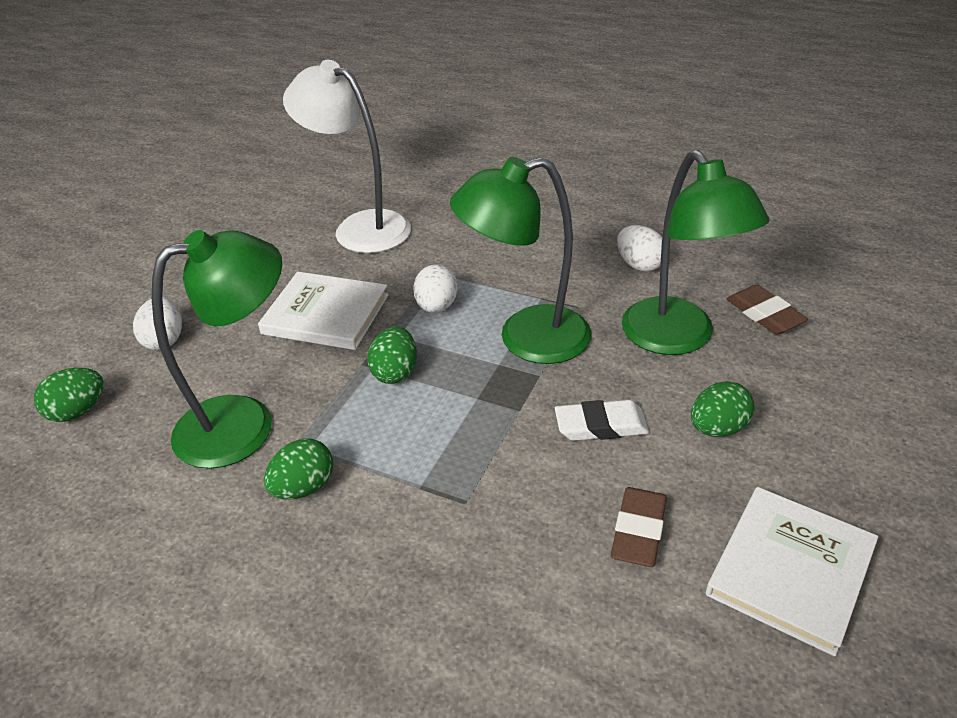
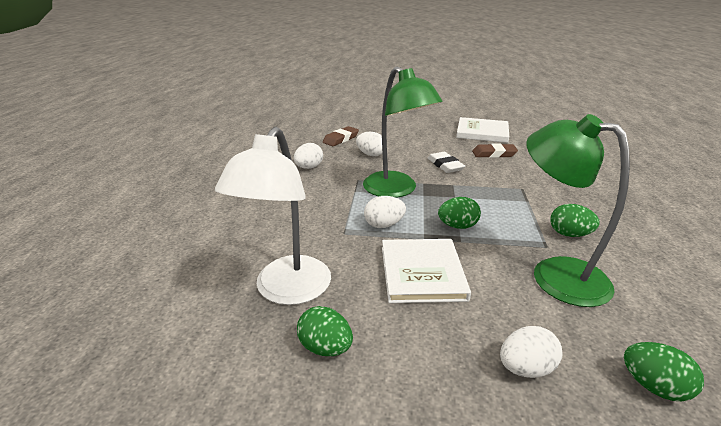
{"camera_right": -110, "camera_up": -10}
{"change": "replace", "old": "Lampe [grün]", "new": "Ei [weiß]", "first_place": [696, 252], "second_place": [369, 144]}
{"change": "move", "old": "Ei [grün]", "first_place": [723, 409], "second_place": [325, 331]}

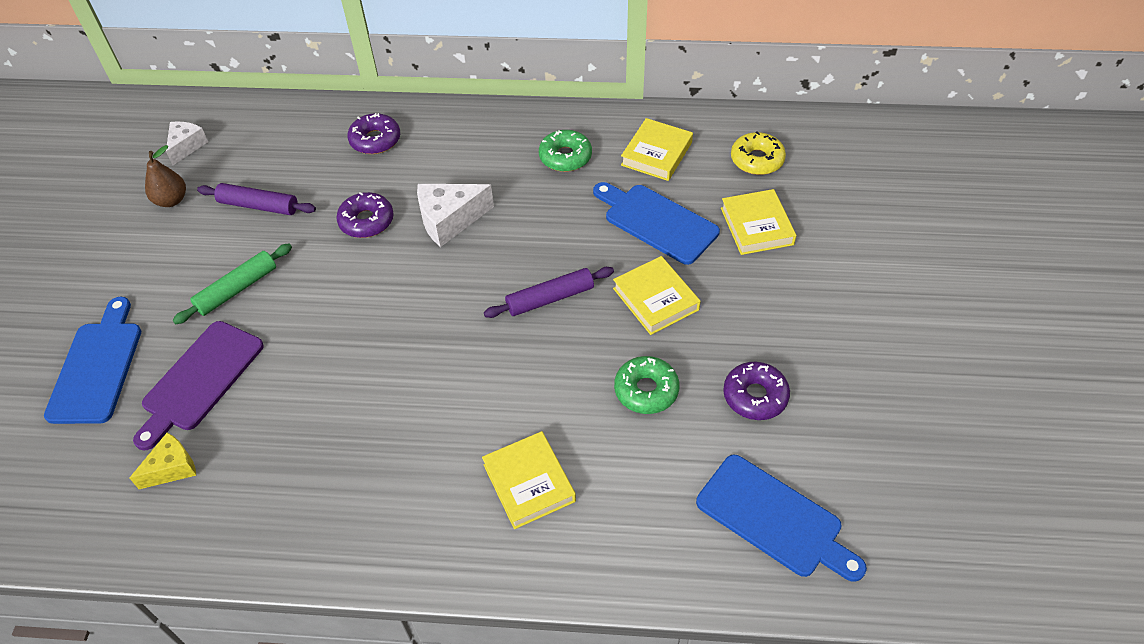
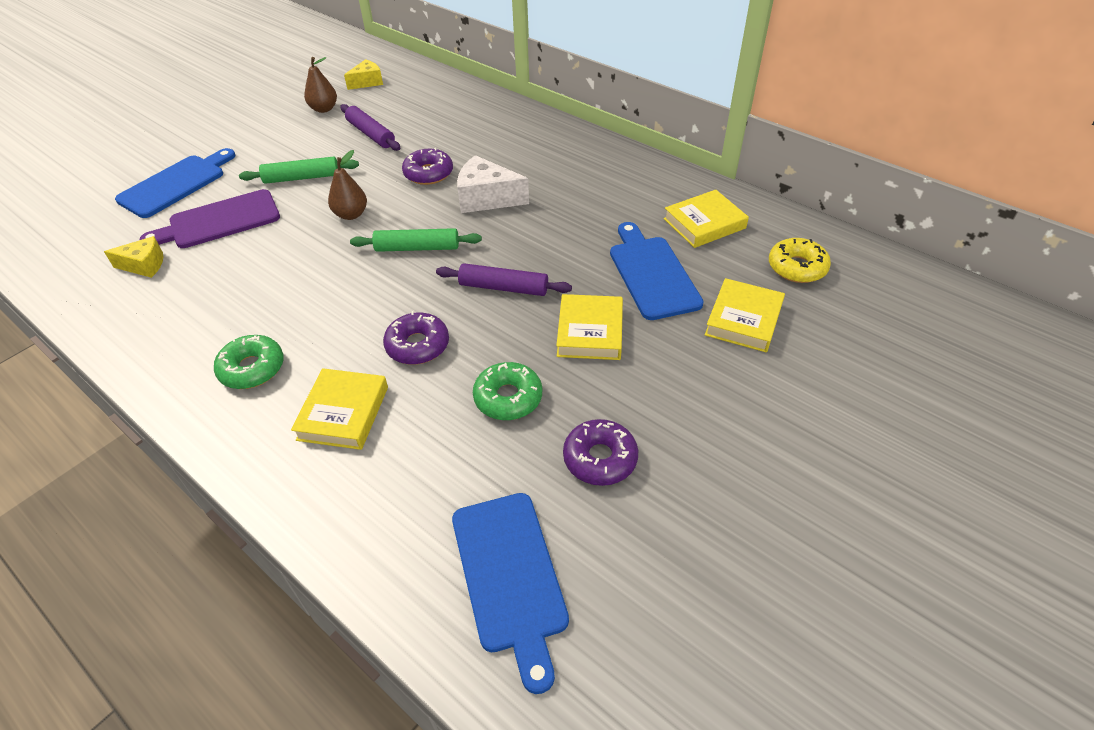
{"camera_right": 35, "camera_up": -5}
{"change": "move", "old": "Donut [lila]", "first_place": [373, 133], "second_place": [416, 338]}
{"change": "recolor", "old": "Käse [weiß]", "new": "Käse [gelb]", "first_place": [187, 143], "second_place": [363, 74]}
{"change": "move", "old": "Donut [grün]", "first_place": [565, 151], "second_place": [249, 362]}
{"change": "insert", "new": "Birne [braun]", "second_place": [347, 185]}
{"change": "insert", "new": "Nudelholz [grün]", "second_place": [416, 240]}

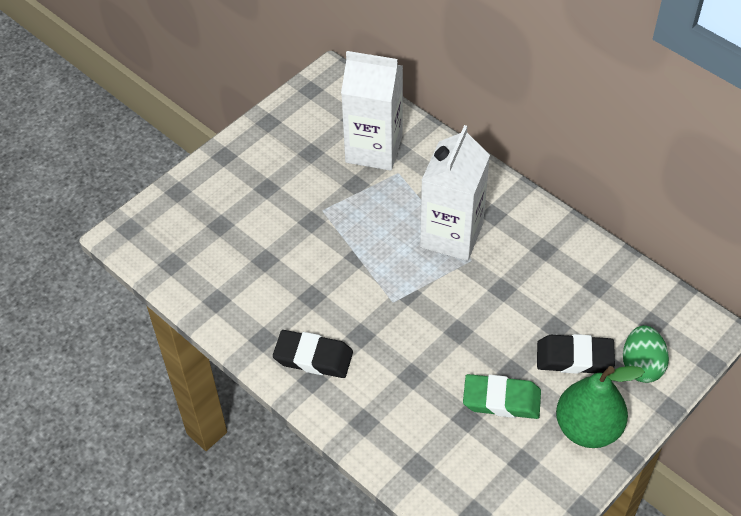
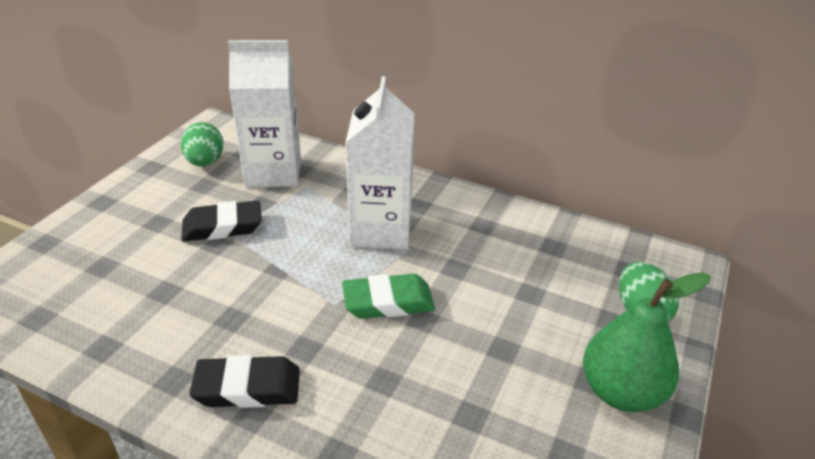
{"camera_right": -20, "camera_up": -15}
{"change": "move", "old": "Radiergummi [schwarz]", "first_place": [576, 354], "second_place": [221, 221]}
{"change": "move", "old": "Radiergummi [grün]", "first_place": [502, 396], "second_place": [388, 296]}
{"change": "insert", "new": "Ei [grün]", "second_place": [202, 144]}

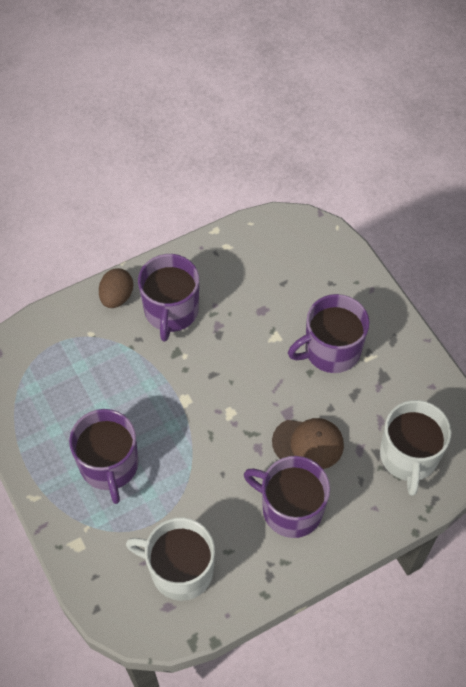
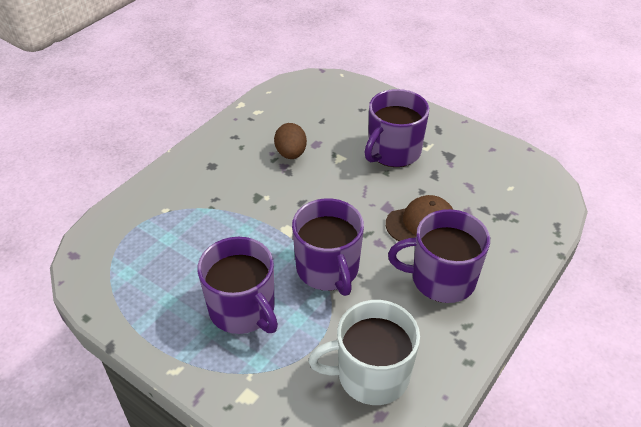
{"camera_right": -25, "camera_up": -15}
{"change": "move", "old": "Tasse [lila]", "first_place": [168, 297], "second_place": [328, 247]}
{"change": "move", "old": "Ei [braun]", "first_place": [116, 288], "second_place": [290, 141]}
{"change": "delete", "old": "Tasse [weiß]", "first_place": [416, 448]}

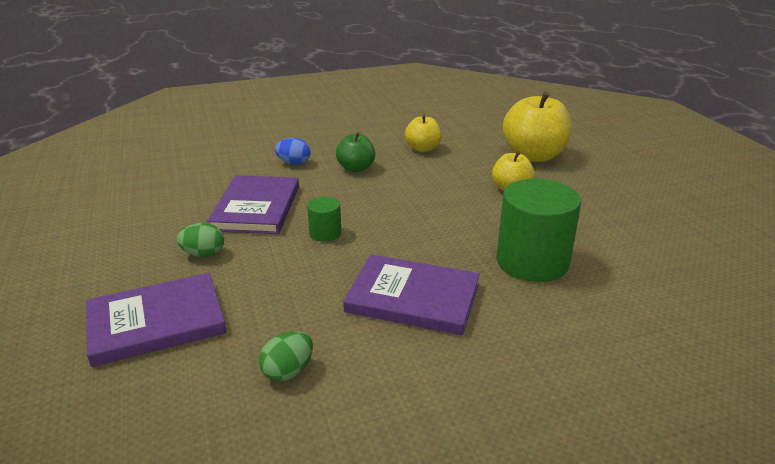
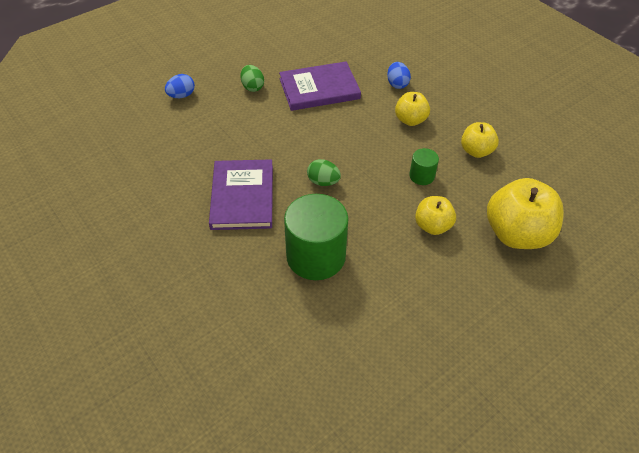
{"camera_right": 70, "camera_up": 20}
{"change": "recolor", "old": "Apfel [grün]", "new": "Apfel [gelb]", "first_place": [355, 152], "second_place": [412, 109]}
{"change": "move", "old": "Vollzylinder [grün]", "first_place": [324, 219], "second_place": [424, 166]}
{"change": "replace", "old": "Buch [lila]", "new": "Ei [blau]", "first_place": [156, 320], "second_place": [180, 86]}
{"change": "move", "old": "Ei [grün]", "first_place": [286, 356], "second_place": [324, 172]}

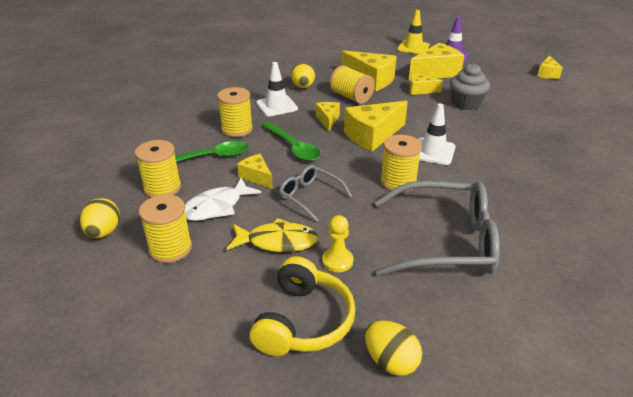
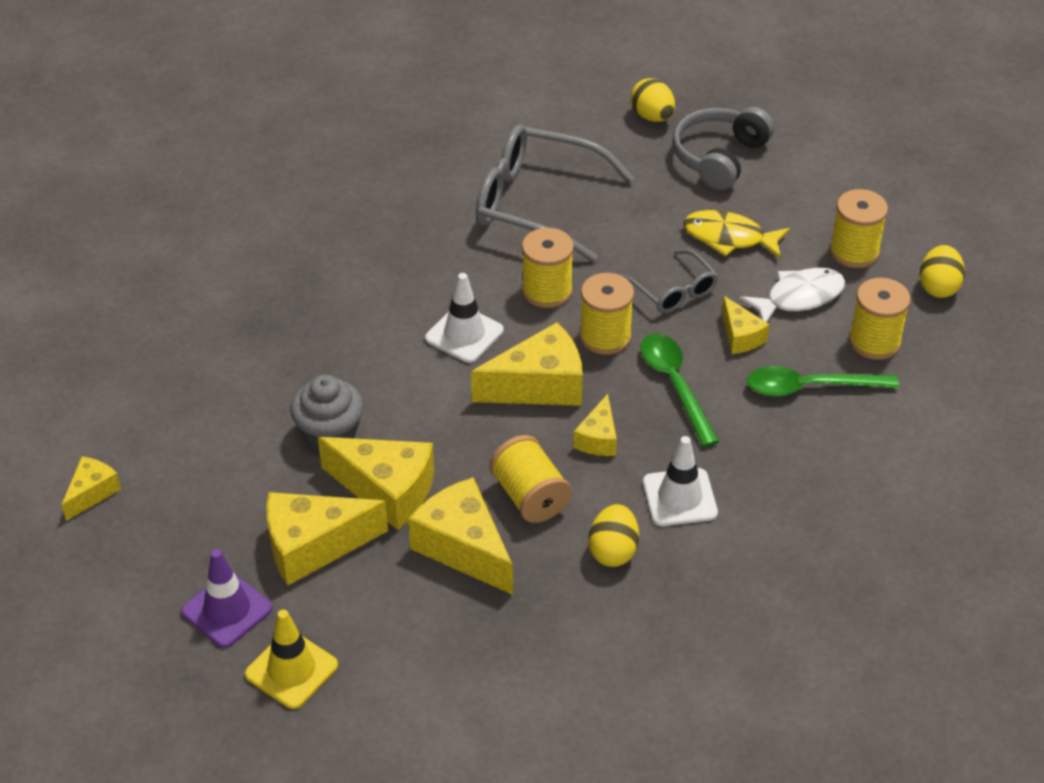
{"camera_right": -165, "camera_up": 10}
{"change": "resize", "old": "Käse [gelb]", "first_place": [426, 84], "second_place": [376, 483], "factor": 1.81}
{"change": "move", "old": "Garnrolle [gelb]", "first_place": [235, 112], "second_place": [607, 314]}
{"change": "delete", "old": "Bauer [gelb]", "first_place": [337, 243]}
{"change": "recolor", "old": "Kopfhörer [gelb]", "new": "Kopfhörer [grau]", "first_place": [302, 306], "second_place": [723, 148]}

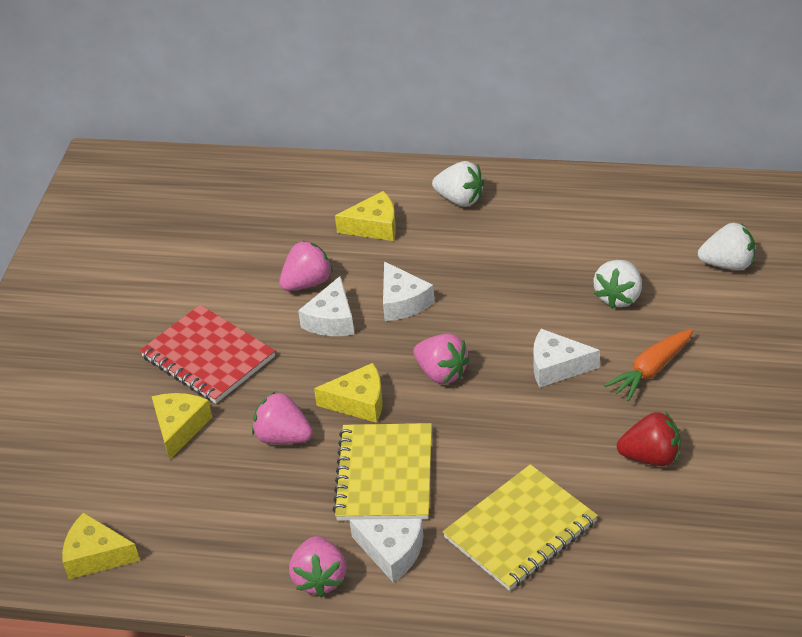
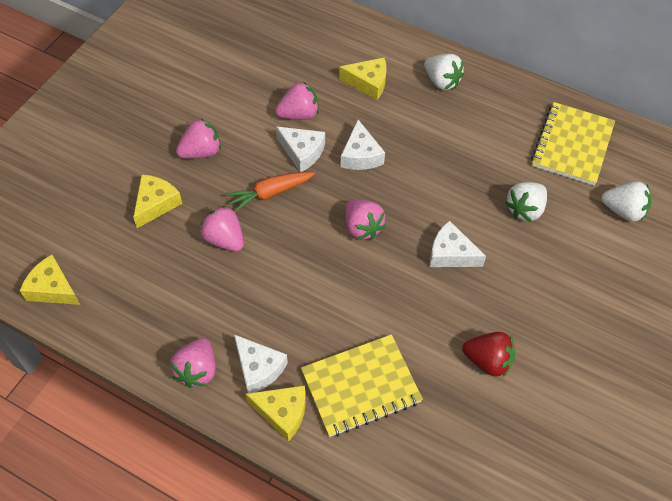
{"camera_right": 15, "camera_up": 15}
{"change": "rotate", "old": "Käse [weiß]", "first_place": [326, 306], "second_place": [300, 149], "degrees": -90}
{"change": "replace", "old": "Notizbuch [rot]", "new": "Erdbeere [rosa]", "first_place": [207, 354], "second_place": [198, 138]}
{"change": "move", "old": "Karotte [orange]", "first_place": [648, 365], "second_place": [270, 192]}
{"change": "move", "old": "Käse [gelb]", "first_place": [348, 393], "second_place": [275, 413]}
{"change": "move", "old": "Notizbuch [gelb]", "first_place": [382, 472], "second_place": [573, 143]}

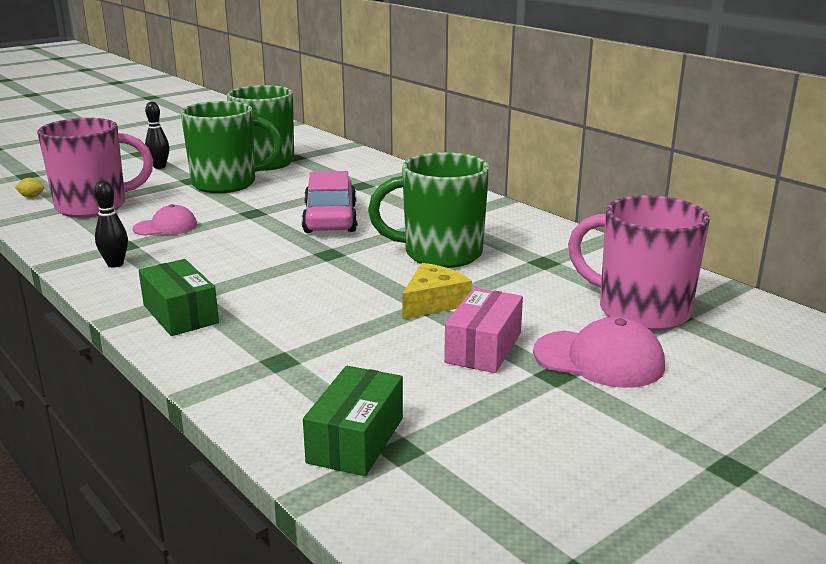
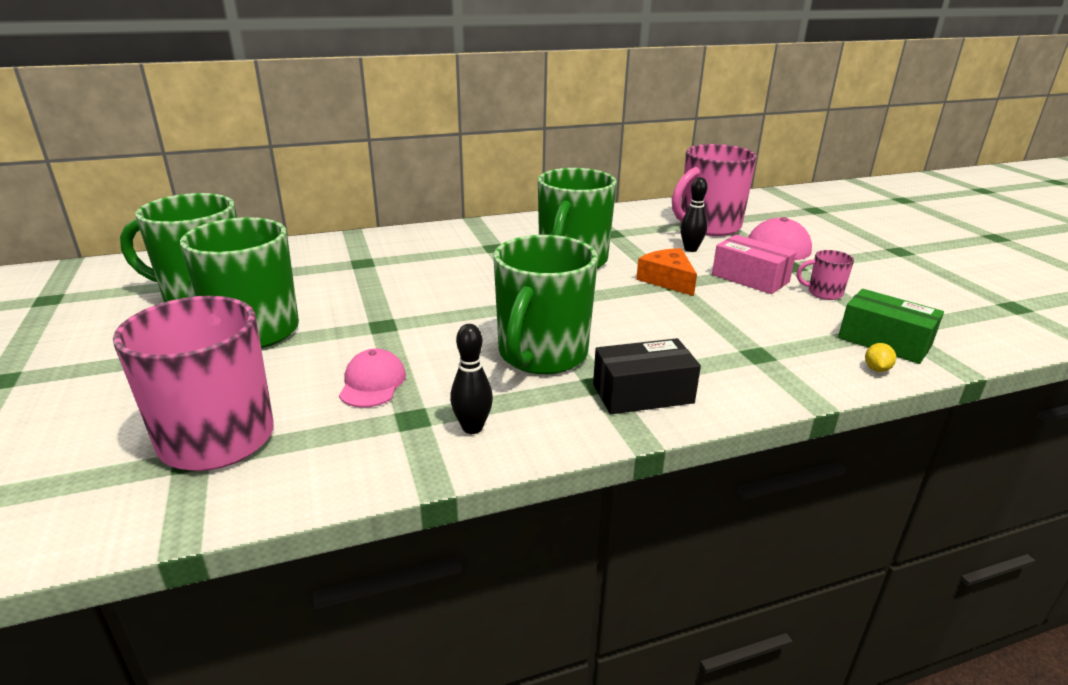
{"camera_right": -70, "camera_up": 5}
{"change": "move", "old": "Bowlingkegel [schwarz]", "first_place": [157, 135], "second_place": [694, 214]}
{"change": "delete", "old": "Auto [rosa]", "first_place": [329, 202]}
{"change": "move", "old": "Zitrone [gelb]", "first_place": [29, 188], "second_place": [880, 357]}
{"change": "recolor", "old": "Schachtel [grün]", "new": "Schachtel [schwarz]", "first_place": [179, 297], "second_place": [647, 376]}
{"change": "recolor", "old": "Käse [gelb]", "new": "Käse [orange]", "first_place": [437, 291], "second_place": [666, 272]}
{"change": "insert", "new": "Tasse [grün]", "second_place": [545, 304]}
{"change": "insert", "new": "Tasse [rosa]", "second_place": [825, 275]}

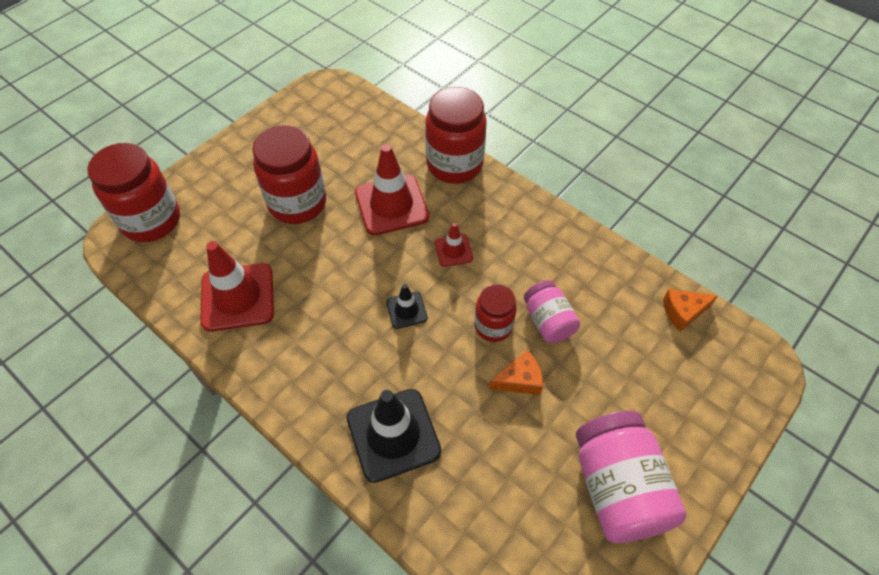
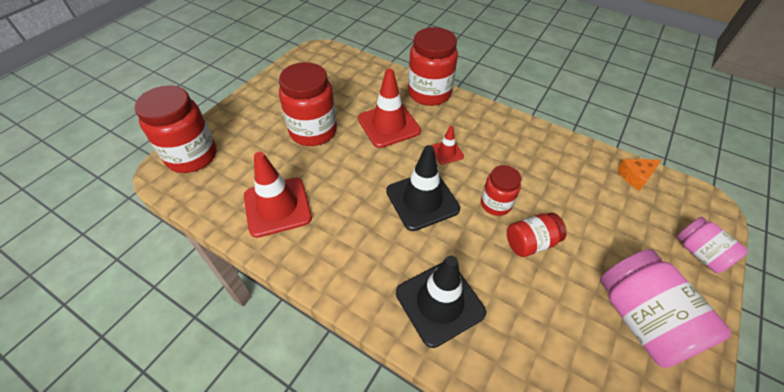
{"camera_right": -10, "camera_up": -5}
{"change": "move", "old": "Einmachglas [rosa]", "first_place": [552, 311], "second_place": [712, 245]}
{"change": "resize", "old": "Leitkegel [schwarz]", "first_place": [407, 306], "second_place": [423, 188], "factor": 1.97}
{"change": "replace", "old": "Käse [orange]", "new": "Einmachglas [rot]", "first_place": [516, 372], "second_place": [537, 234]}

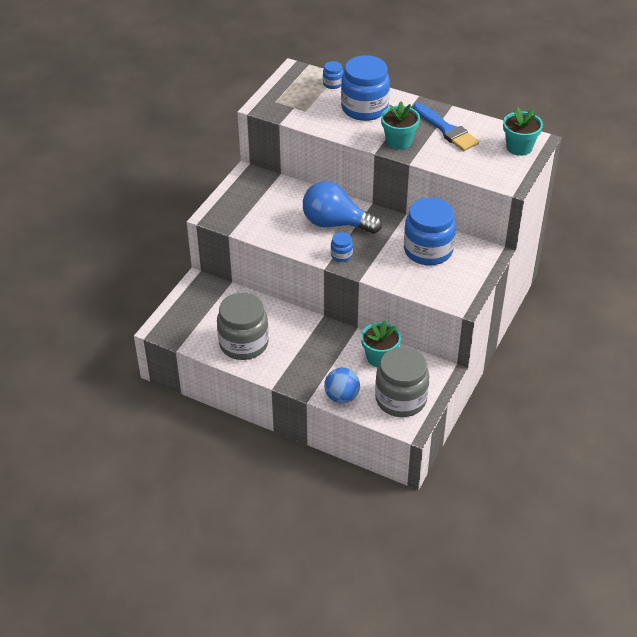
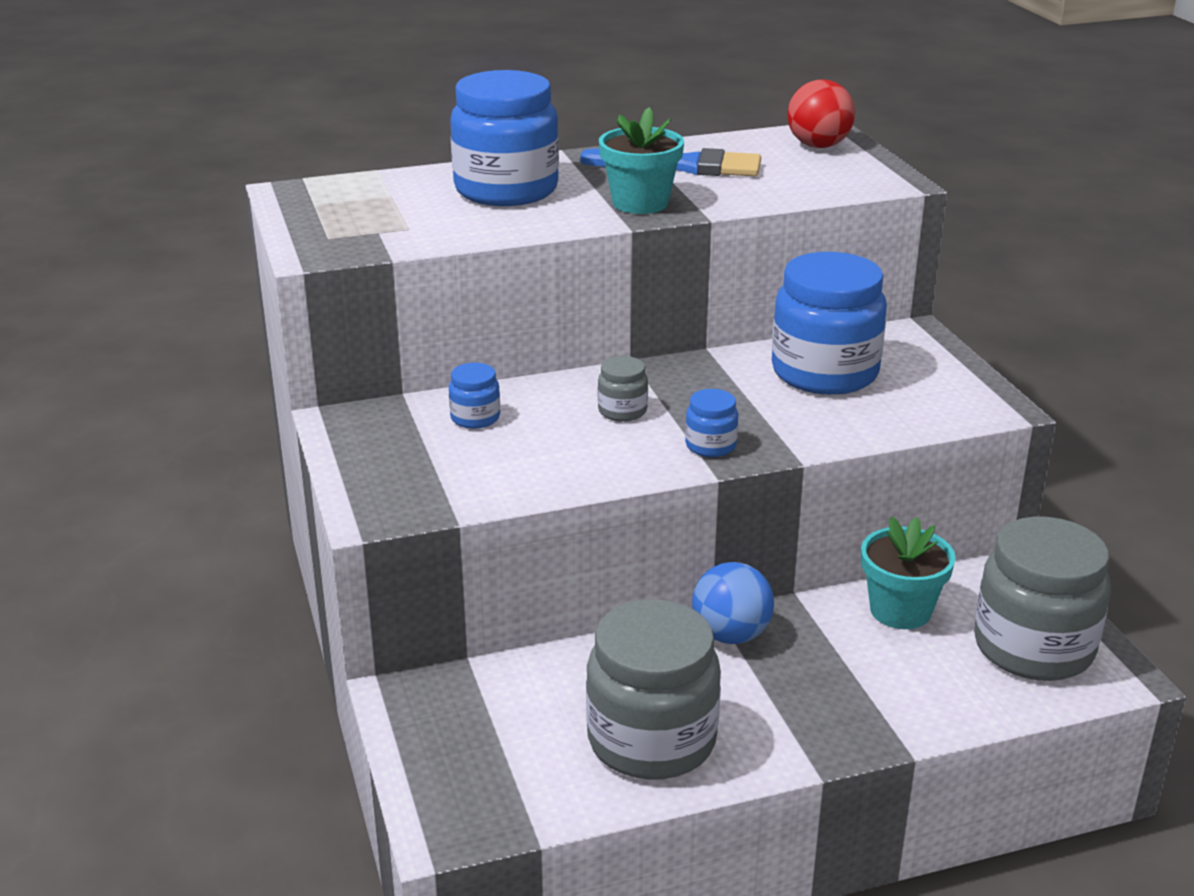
{"camera_right": -45, "camera_up": -15}
{"change": "move", "old": "Einmachglas [blau]", "first_place": [333, 75], "second_place": [474, 396]}
{"change": "replace", "old": "Blumentopf [türkis]", "new": "Ball [rot]", "first_place": [523, 131], "second_place": [821, 113]}
{"change": "replace", "old": "Glühbirne [blau]", "new": "Einmachglas [grau]", "first_place": [342, 207], "second_place": [623, 389]}
{"change": "move", "old": "Ball [blau]", "first_place": [342, 385], "second_place": [733, 603]}

